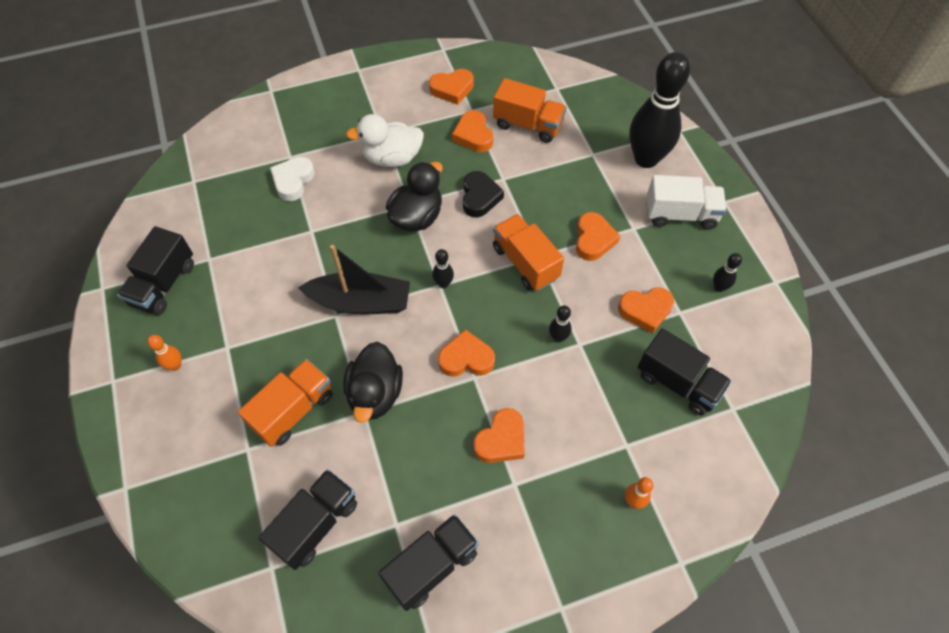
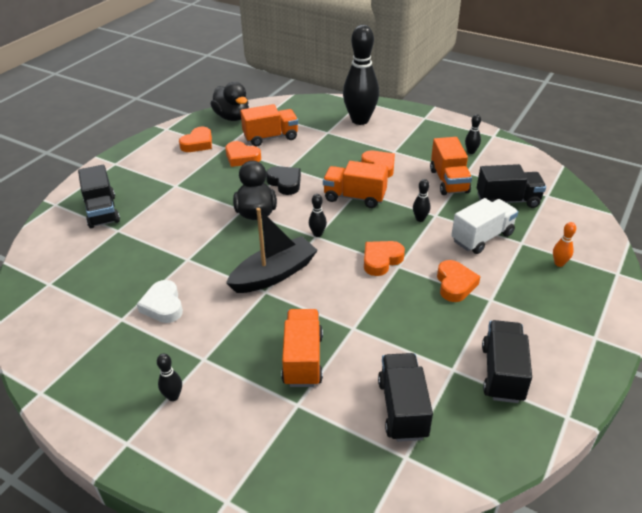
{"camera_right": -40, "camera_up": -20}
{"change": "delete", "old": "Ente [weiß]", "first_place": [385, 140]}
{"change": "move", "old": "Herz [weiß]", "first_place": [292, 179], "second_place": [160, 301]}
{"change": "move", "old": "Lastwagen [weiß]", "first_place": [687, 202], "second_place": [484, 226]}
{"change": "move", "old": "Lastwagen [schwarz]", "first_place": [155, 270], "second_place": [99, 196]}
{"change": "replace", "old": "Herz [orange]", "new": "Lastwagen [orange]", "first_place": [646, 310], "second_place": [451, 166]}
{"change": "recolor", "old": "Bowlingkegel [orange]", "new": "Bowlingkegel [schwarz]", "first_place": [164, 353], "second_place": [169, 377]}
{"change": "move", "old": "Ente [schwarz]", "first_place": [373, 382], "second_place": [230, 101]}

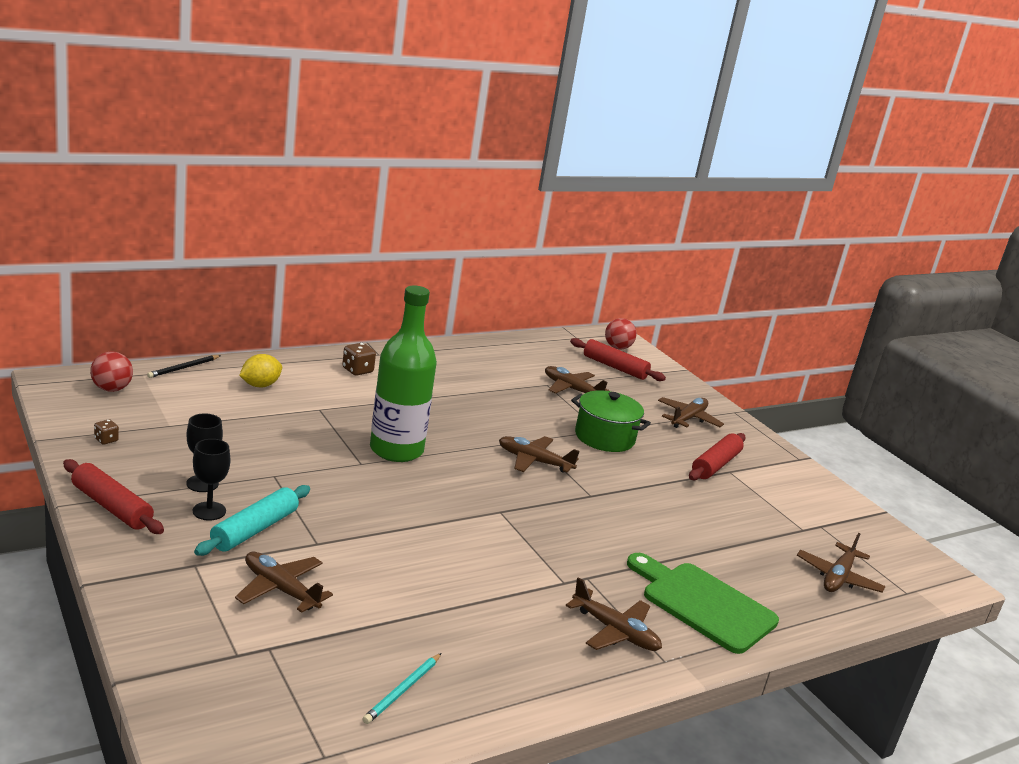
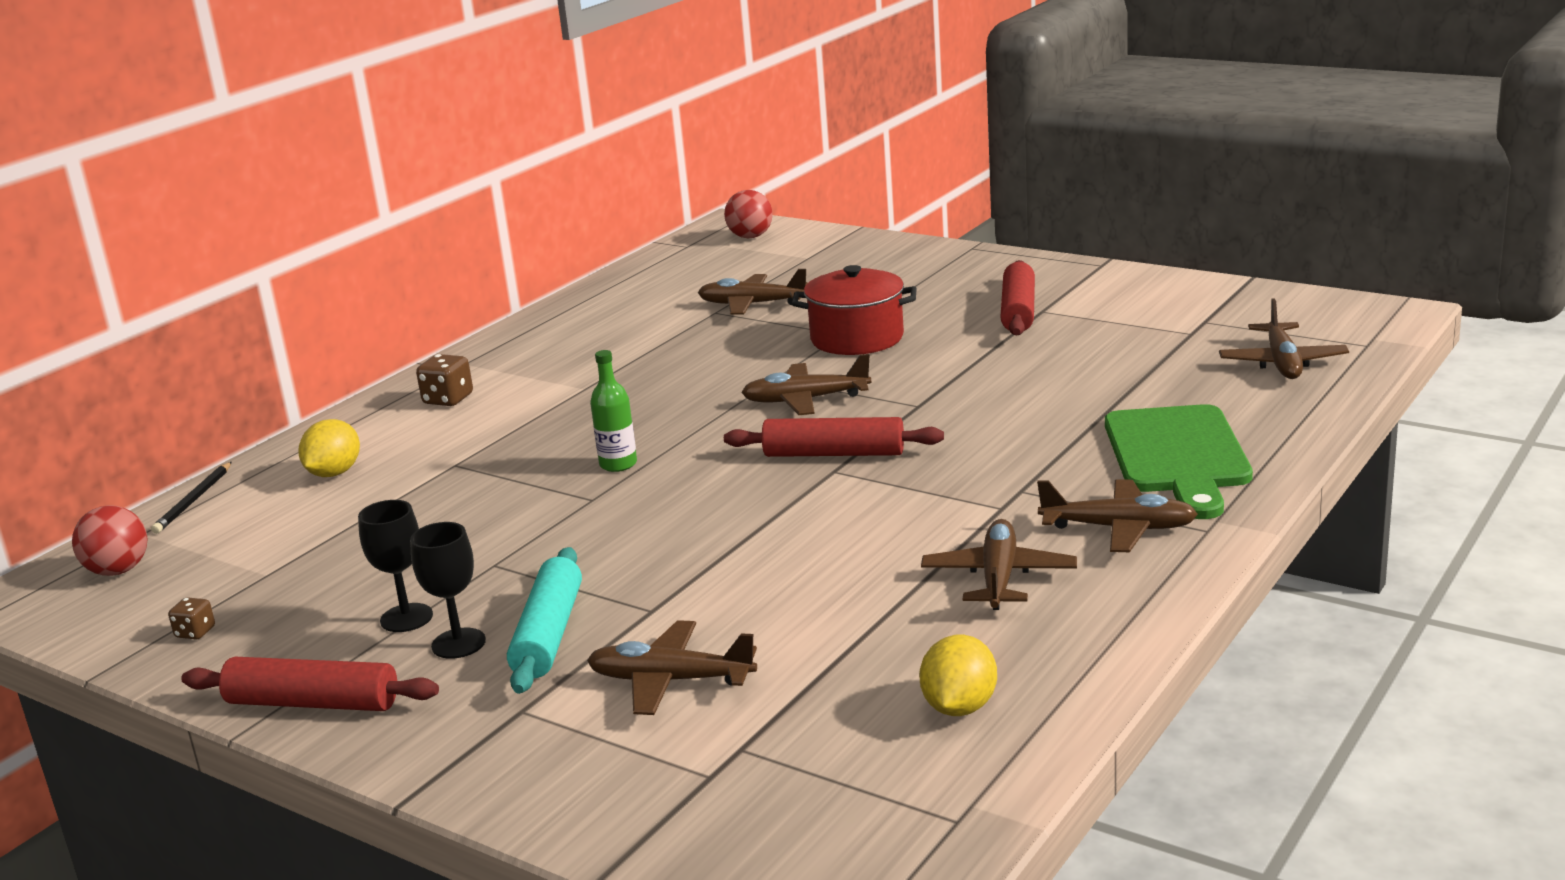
{"camera_right": -20, "camera_up": 0}
{"change": "resize", "old": "Flasche [grün]", "first_place": [403, 374], "second_place": [613, 411], "factor": 0.44}
{"change": "move", "old": "Nudelholz [rot]", "first_place": [618, 359], "second_place": [834, 437]}
{"change": "recolor", "old": "Kochtopf [grün]", "new": "Kochtopf [rot]", "first_place": [611, 421], "second_place": [854, 310]}
{"change": "move", "old": "Flugzeug [braun]", "first_place": [691, 412], "second_place": [999, 564]}
{"change": "rotate", "old": "Schneidebrett [grün]", "first_place": [703, 603], "second_place": [1179, 461], "degrees": -105}
{"change": "replace", "old": "Bleistift [türkis]", "new": "Zitrone [gelb]", "first_place": [402, 688], "second_place": [958, 675]}

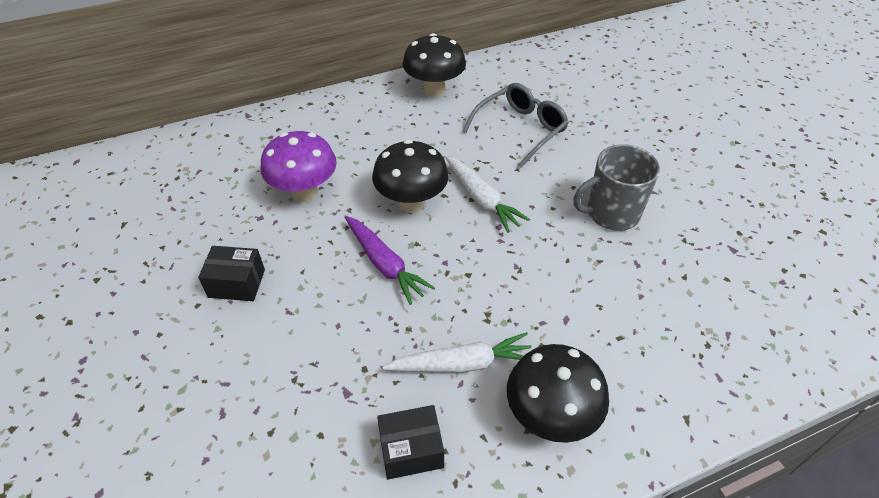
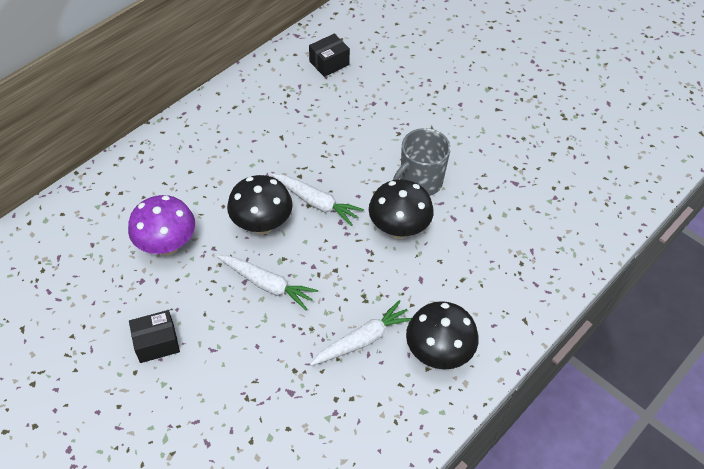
{"camera_right": -25, "camera_up": 5}
{"change": "move", "old": "Pilz [schwarz]", "first_place": [434, 65], "second_place": [401, 209]}
{"change": "delete", "old": "Brille [grau]", "first_place": [516, 125]}
{"change": "recolor", "old": "Karotte [lila]", "new": "Karotte [weiß]", "first_place": [390, 260], "second_place": [267, 282]}
{"change": "move", "old": "Schachtel [schwarz]", "first_place": [410, 442], "second_place": [329, 55]}

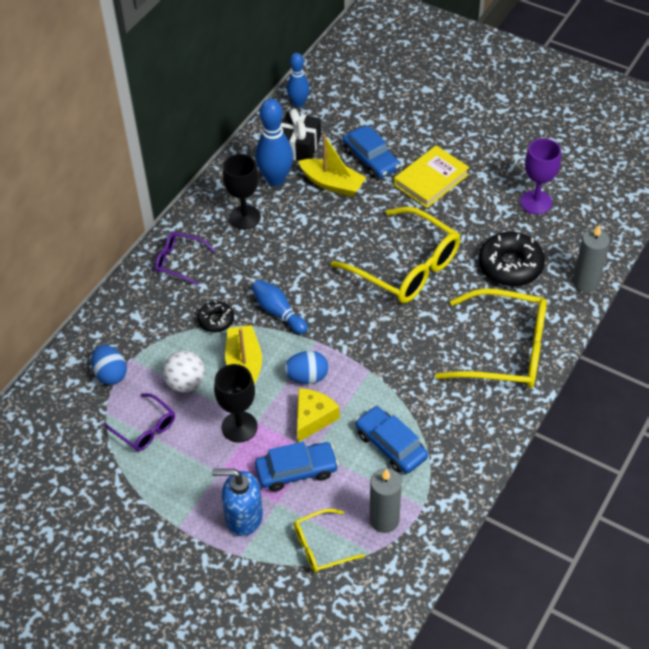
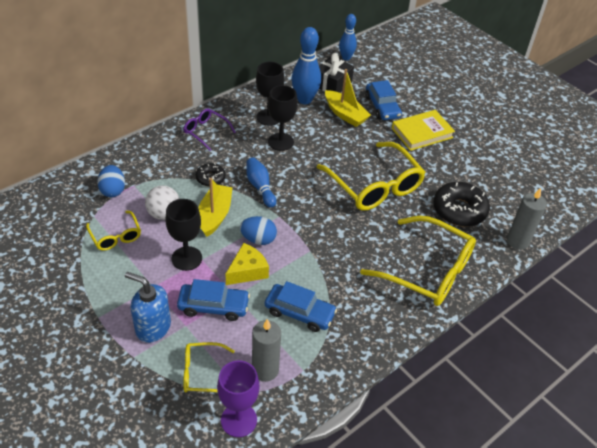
{"camera_right": 15, "camera_up": -5}
{"change": "move", "old": "Kelch [lila]", "first_place": [540, 176], "second_place": [238, 398]}
{"change": "recolor", "old": "Brille [lila]", "new": "Brille [gelb]", "first_place": [139, 422], "second_place": [113, 231]}
{"change": "rotate", "old": "Auto [blau]", "first_place": [391, 440], "second_place": [301, 306], "degrees": 135}
{"change": "insert", "new": "Kelch [schwarz]", "second_place": [283, 118]}

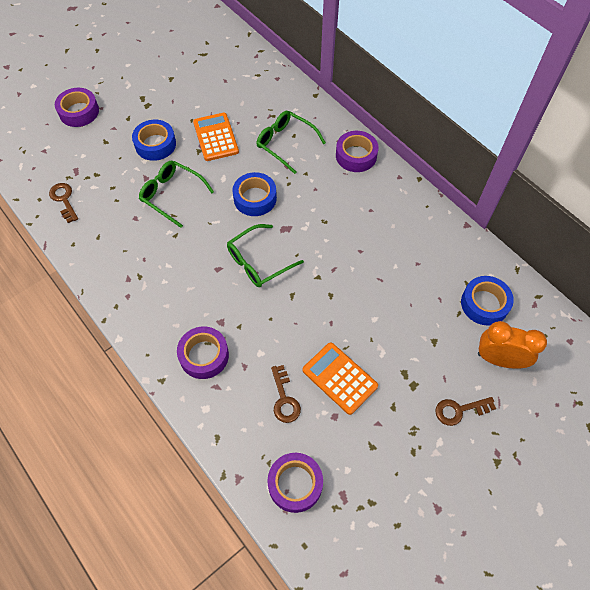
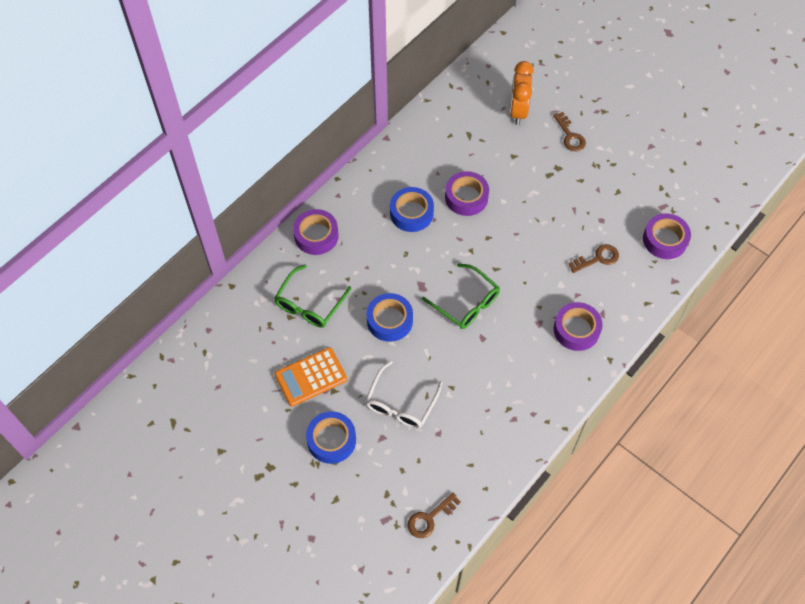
{"camera_right": -100, "camera_up": 0}
{"change": "move", "old": "Klebeband [lila]", "first_place": [77, 107], "second_place": [467, 193]}
{"change": "recolor", "old": "Brille [grün]", "new": "Brille [weiß]", "first_place": [176, 194], "second_place": [404, 395]}
{"change": "move", "old": "Klebeband [blau]", "first_place": [487, 301], "second_place": [412, 209]}
{"change": "delete", "old": "Taschenrechner [orange]", "first_place": [340, 378]}

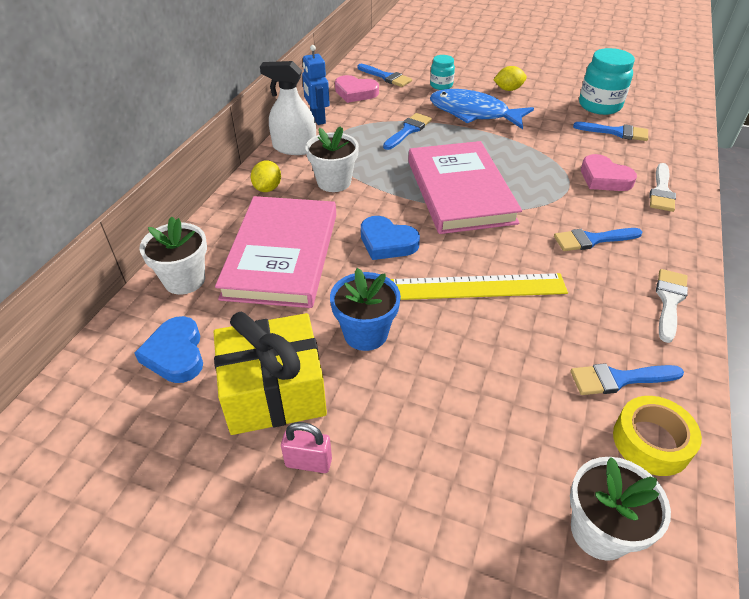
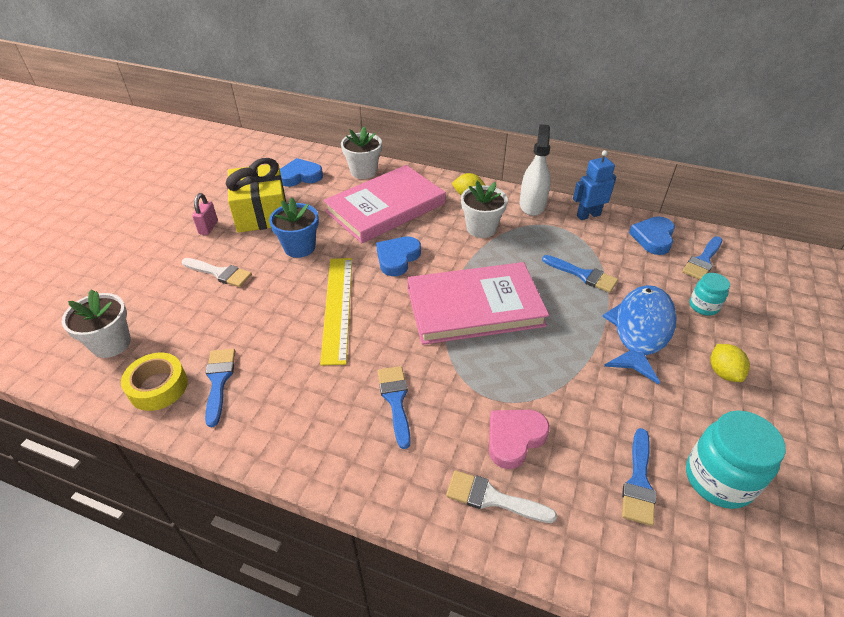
{"camera_right": 90, "camera_up": 0}
{"change": "recolor", "old": "Herz [rosa]", "new": "Herz [blau]", "first_place": [357, 89], "second_place": [652, 235]}
{"change": "rotate", "old": "Buch [rosa]", "first_place": [275, 252], "second_place": [384, 204], "degrees": -45}
{"change": "move", "old": "Pinsel [weiß]", "first_place": [672, 306], "second_place": [217, 272]}

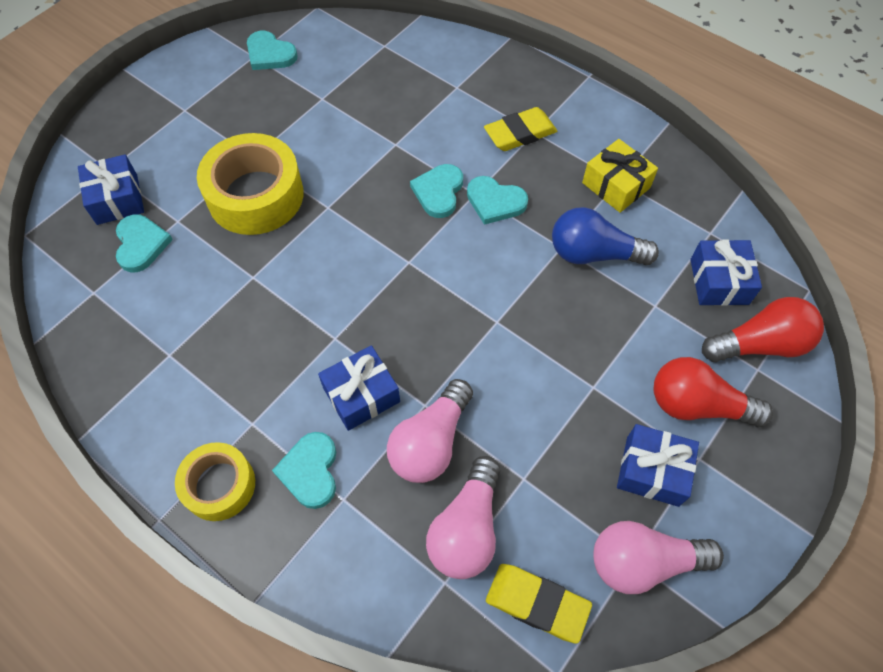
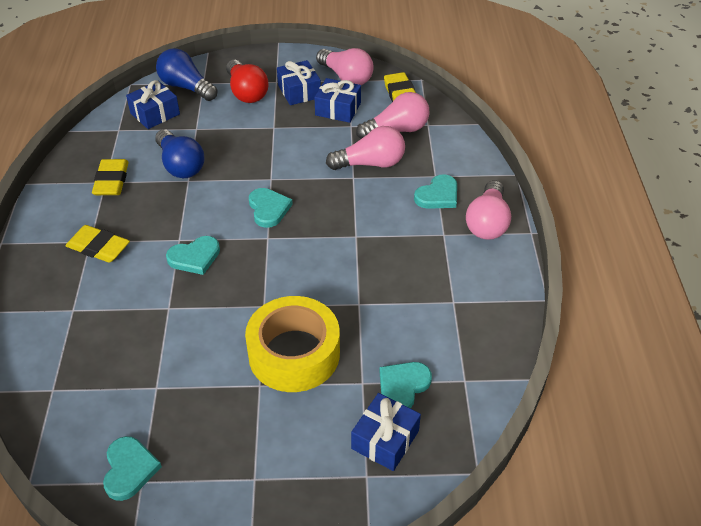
{"camera_right": -130, "camera_up": -15}
{"change": "replace", "old": "Geschenk [gelb]", "new": "Radiergummi [gelb]", "first_place": [620, 176], "second_place": [110, 177]}
{"change": "move", "old": "Herz [türkis]", "first_place": [497, 200], "second_place": [271, 208]}
{"change": "recolor", "old": "Glühbirne [rot]", "new": "Glühbirne [blau]", "first_place": [763, 329], "second_place": [186, 74]}
{"change": "move", "old": "Geschenk [blau]", "first_place": [359, 388], "second_place": [337, 100]}
{"change": "replace", "old": "Klebeband [gelb]", "new": "Glühbirne [rosa]", "first_place": [215, 481], "second_place": [488, 210]}

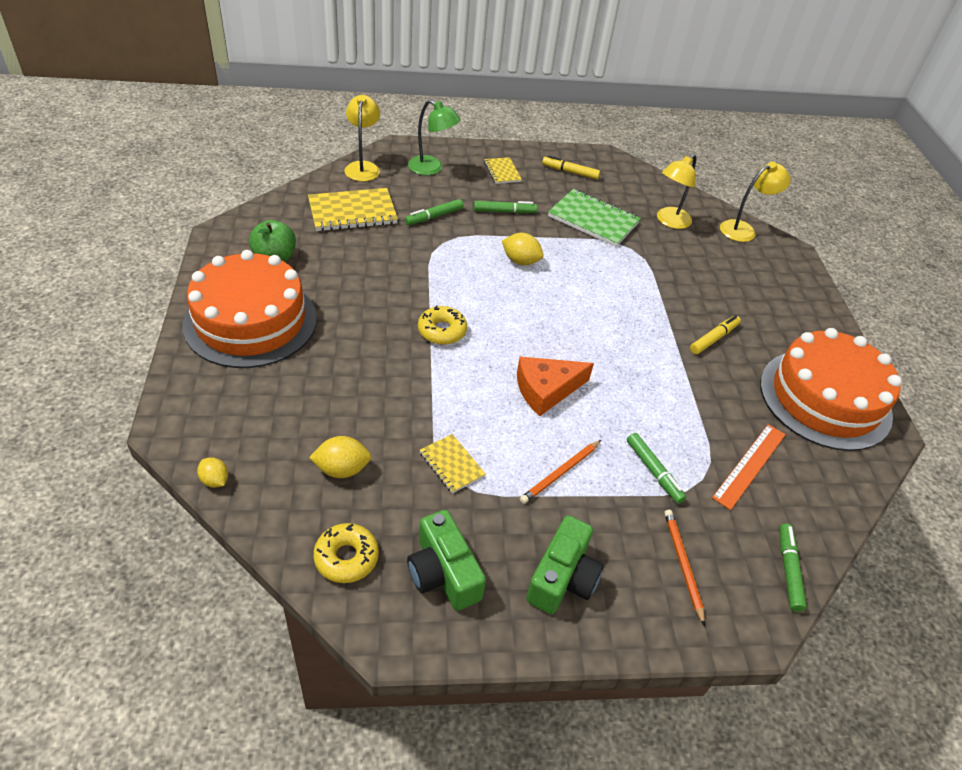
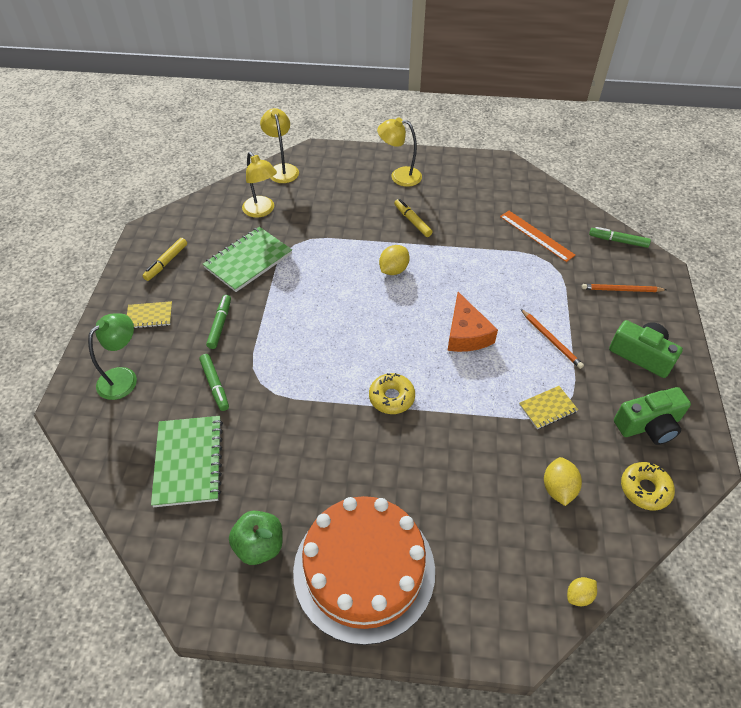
{"camera_right": -75, "camera_up": 5}
{"change": "move", "old": "Lampe [gelb]", "first_place": [362, 138], "second_place": [399, 152]}
{"change": "recolor", "old": "Notizbuch [gelb]", "new": "Notizbuch [grün]", "first_place": [353, 209], "second_place": [187, 461]}
{"change": "move", "old": "Zitrone [gelb]", "first_place": [523, 249], "second_place": [394, 260]}
{"change": "delete", "old": "Kuchen [orange]", "first_place": [831, 389]}
{"change": "delete", "old": "Filzstift [grün]", "first_place": [656, 468]}

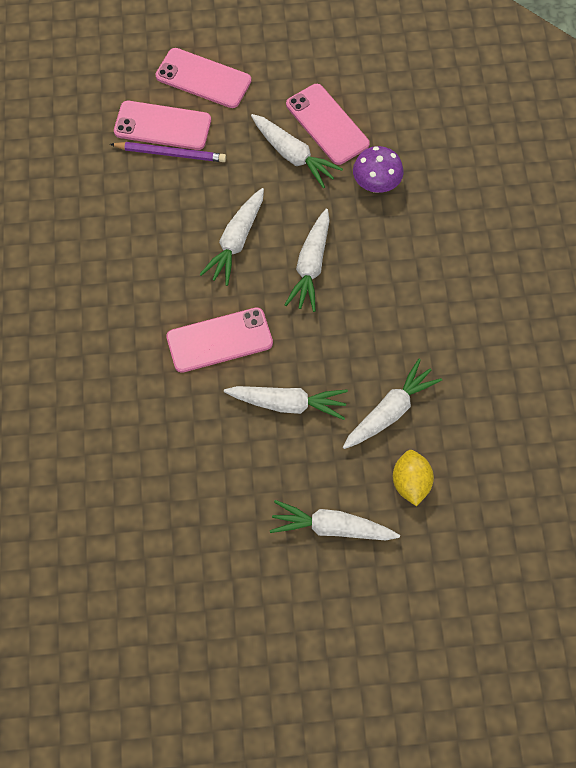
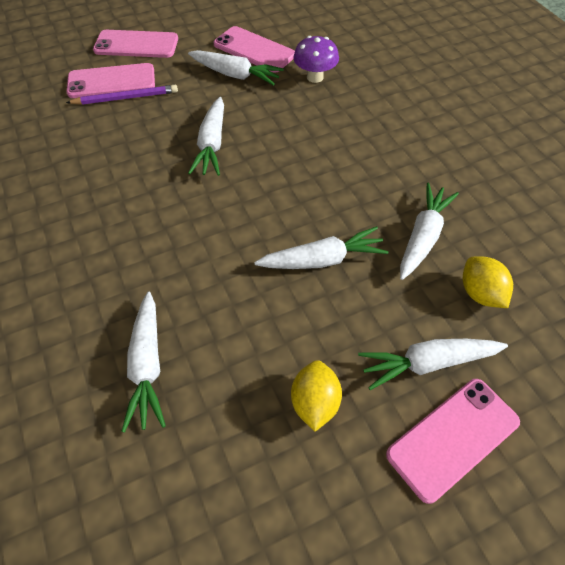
{"camera_right": -20, "camera_up": -10}
{"change": "move", "old": "Karotte [weiß]", "first_place": [307, 260], "second_place": [143, 361]}
{"change": "move", "old": "Handy [rosa]", "first_place": [219, 340], "second_place": [453, 441]}
{"change": "insert", "new": "Zitrone [gelb]", "second_place": [316, 395]}

